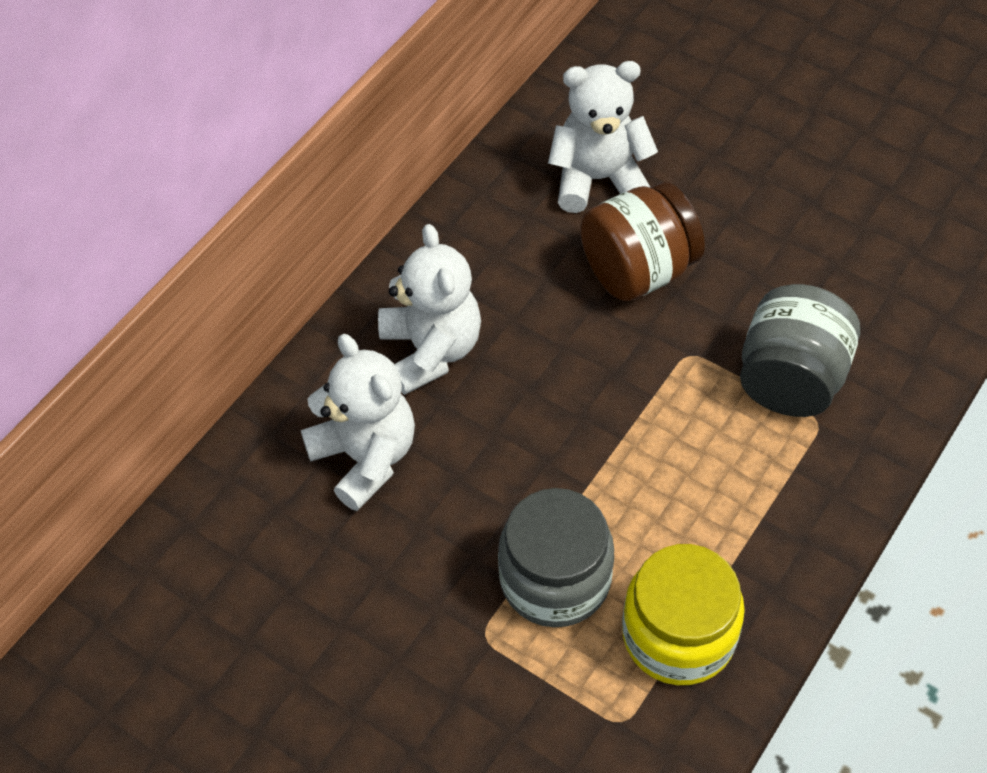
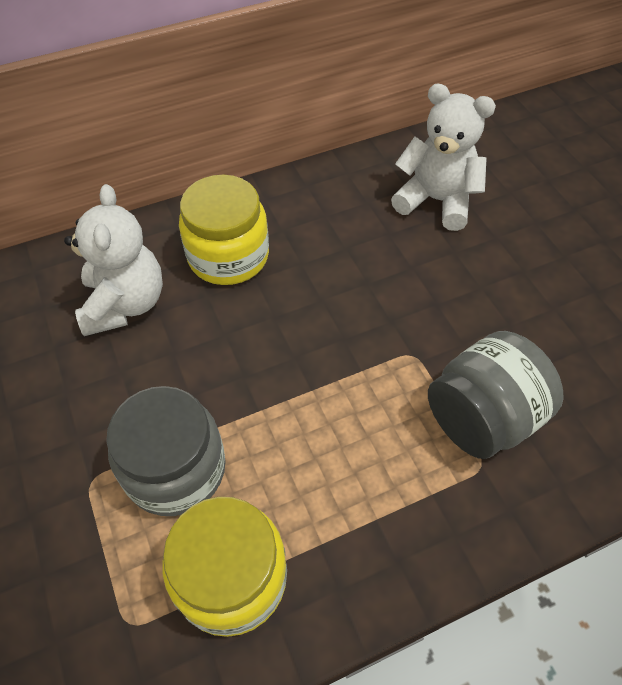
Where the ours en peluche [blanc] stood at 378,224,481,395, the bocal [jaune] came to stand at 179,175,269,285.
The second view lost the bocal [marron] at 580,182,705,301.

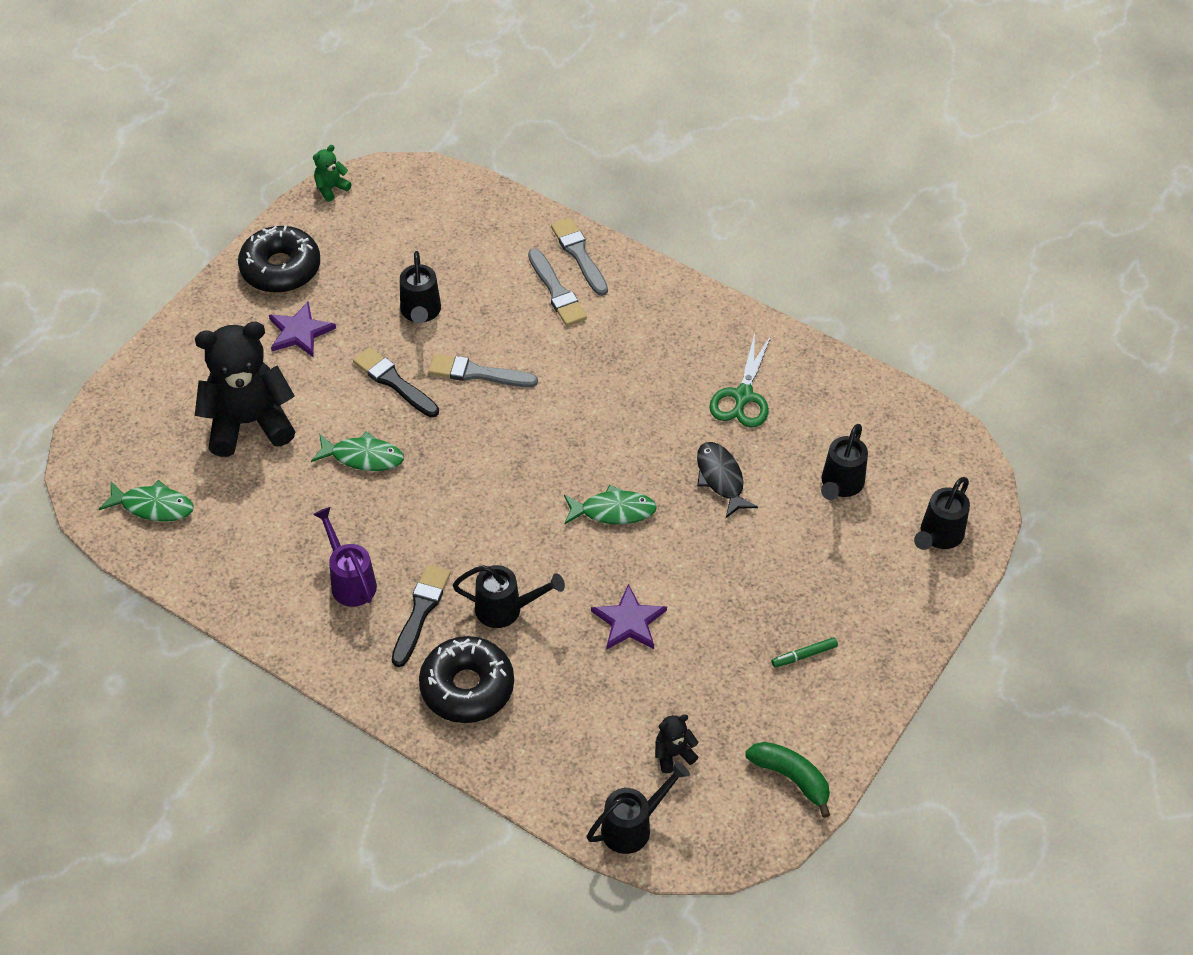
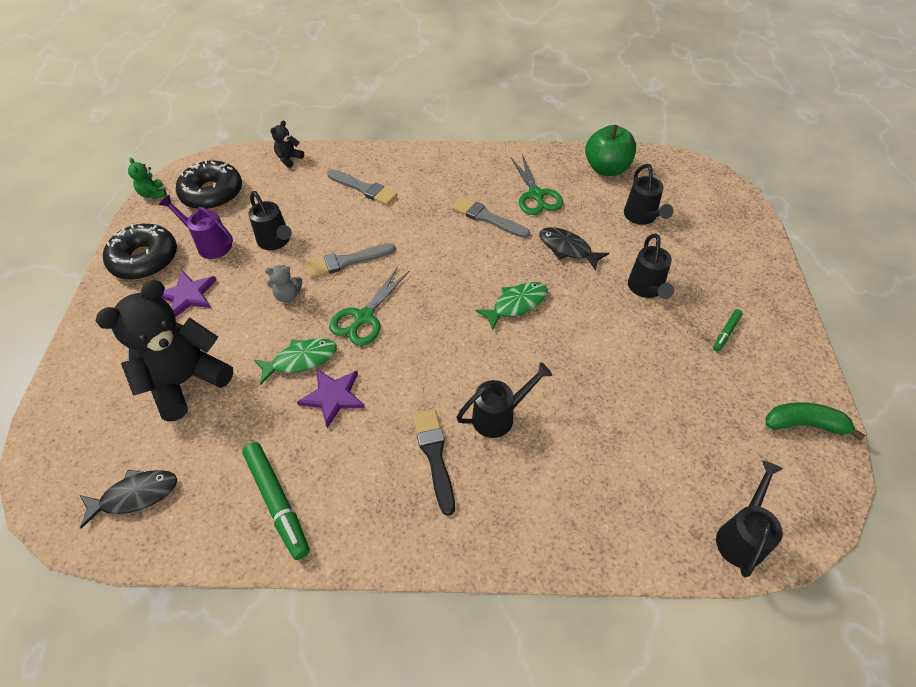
What was the poisson [vert] at 99,480,193,522 turned into the poisson [noir] at 80,470,177,529.
The ours en peluche [vert] at 313,145,352,202 ended up facing another way, 45 degrees counterclockwise from before.
The arrosoir [violet] ended up elsewhere, having gone from 313,507,377,607 to 159,195,233,259.
The beignet [noir] ended up elsewhere, having gone from 419,636,514,723 to 176,160,242,210.
The second view gained the feutre [vert] at 242,442,310,560.
Where the pinceau [noir] stood at 353,347,439,417, the ours en peluche [gris] came to stand at 265,265,302,302.
The ours en peluche [noir] ended up elsewhere, having gone from 655,714,698,773 to 270,120,304,168.
The étoile [violet] ended up elsewhere, having gone from 591,584,667,649 to 297,369,365,428.
The second view gained the ciseaux [vert] at 329,267,410,346.
The pinceau [gris] ended up elsewhere, having gone from 551,218,608,296 to 452,197,530,238.
The second view gained the pomme [vert] at 585,125,636,176.
The arrosoir [noir] ended up elsewhere, having gone from 914,477,970,550 to 628,234,674,299.

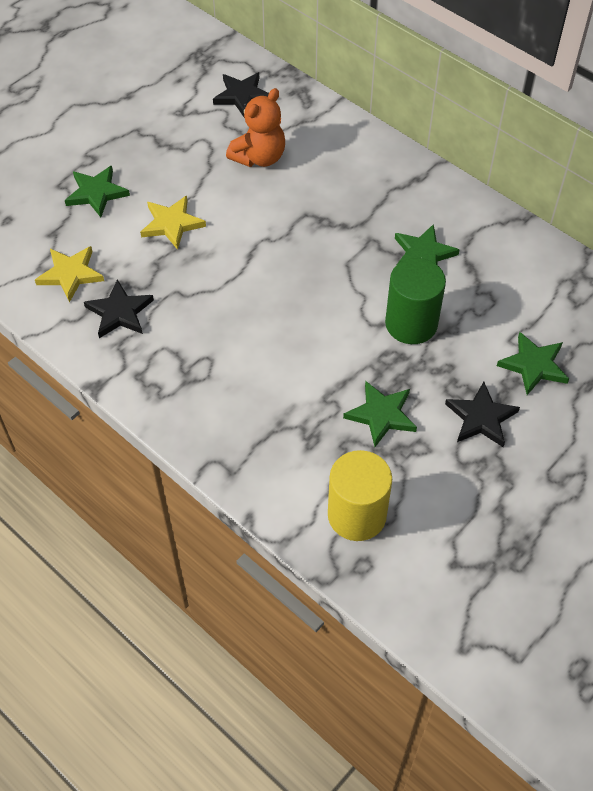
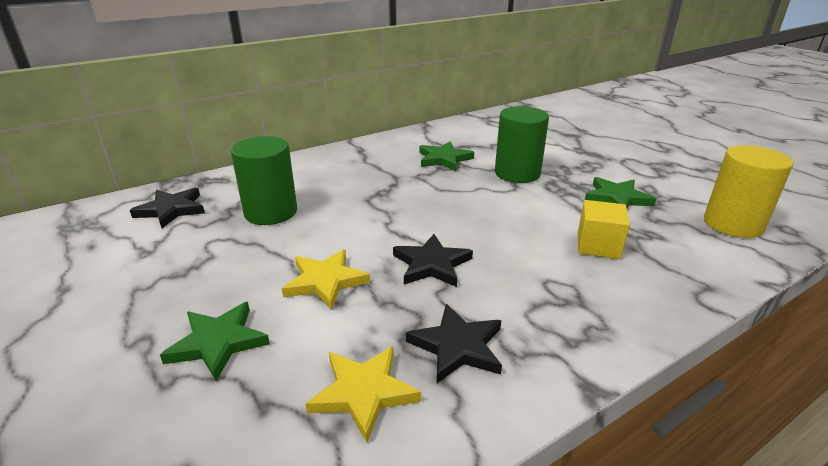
Where the ours en peluche [orange] stood at 226,88,285,167, the cylindre [vert] came to stand at 231,136,297,225.
The étoile [noir] ended up elsewhere, having gone from 445,382,520,447 to 393,234,473,287.
The second view gained the cube [jaune] at 578,200,630,259.
The second view lost the étoile [vert] at 497,332,569,395.

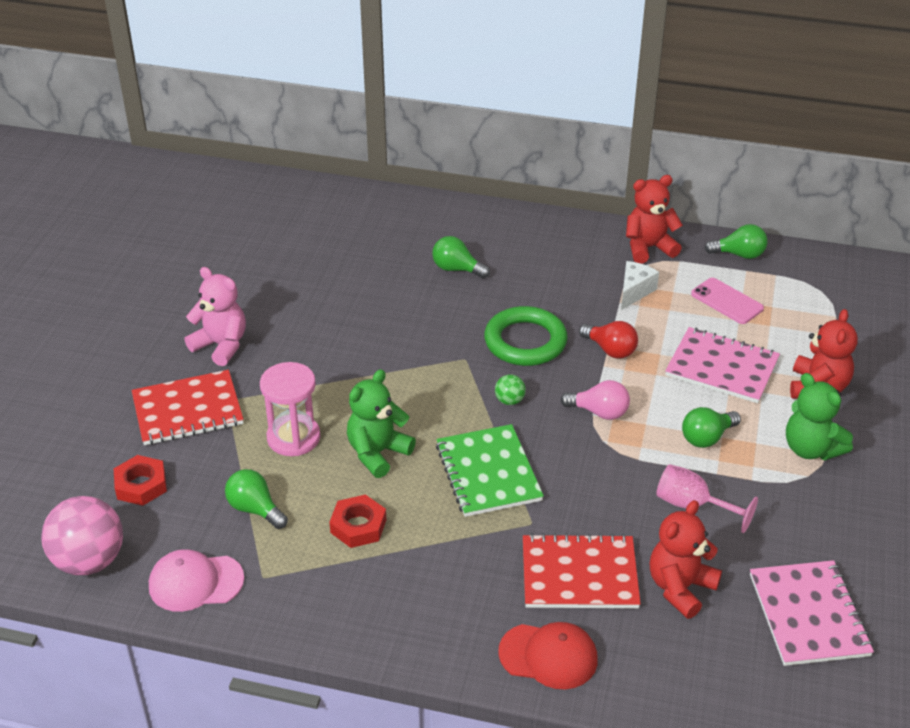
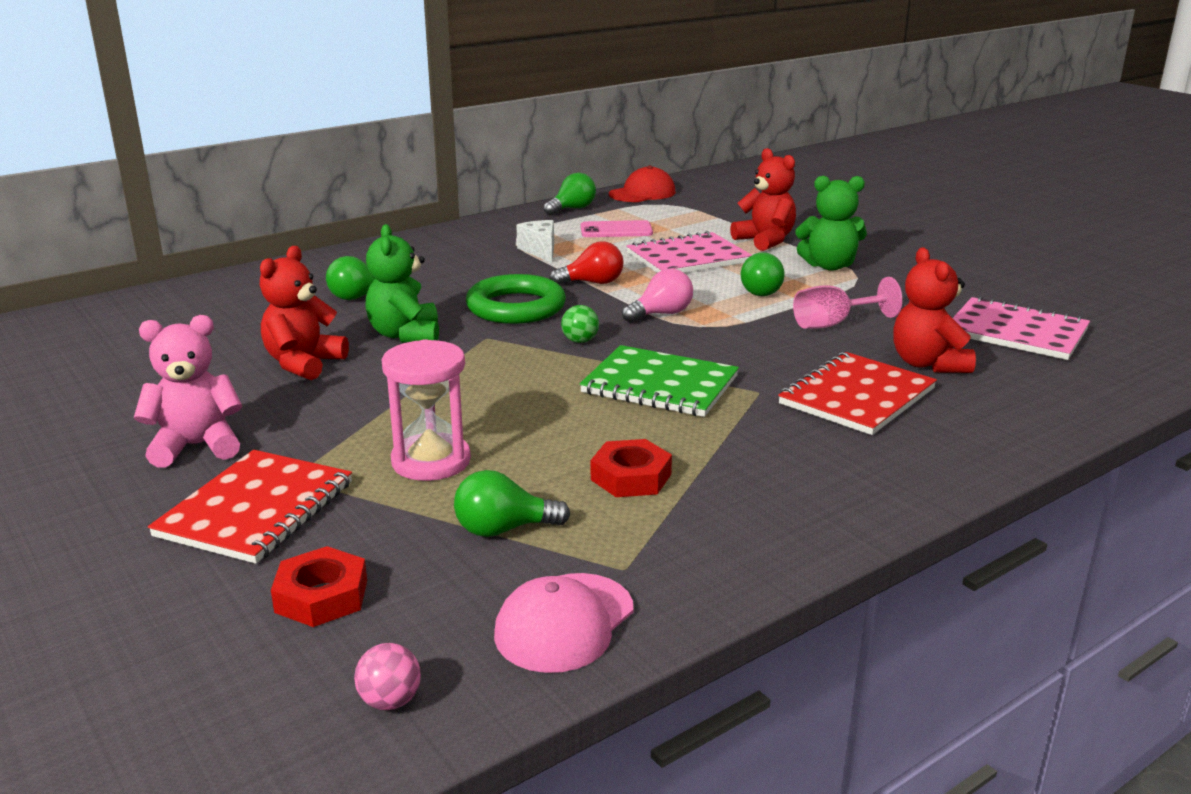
The ours en peluche [rouge] ended up elsewhere, having gone from 626,175,683,264 to 260,246,349,380.
The size of the balle [rose] at 41,496,123,575 changed by a factor of 0.45.
The ours en peluche [vert] ended up elsewhere, having gone from 347,369,416,478 to 365,224,439,343.
The casquette [rouge] ended up elsewhere, having gone from 498,622,598,689 to 609,166,676,202.

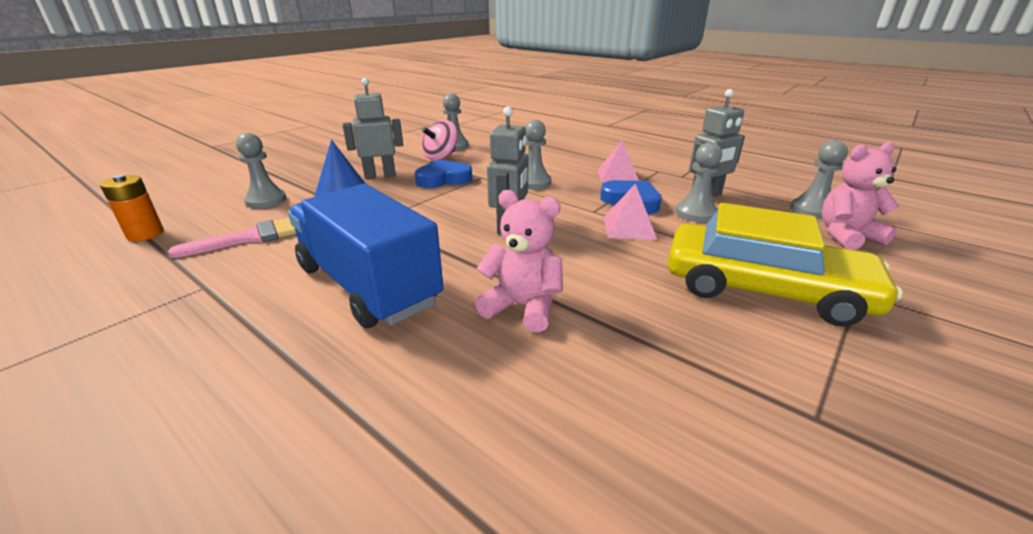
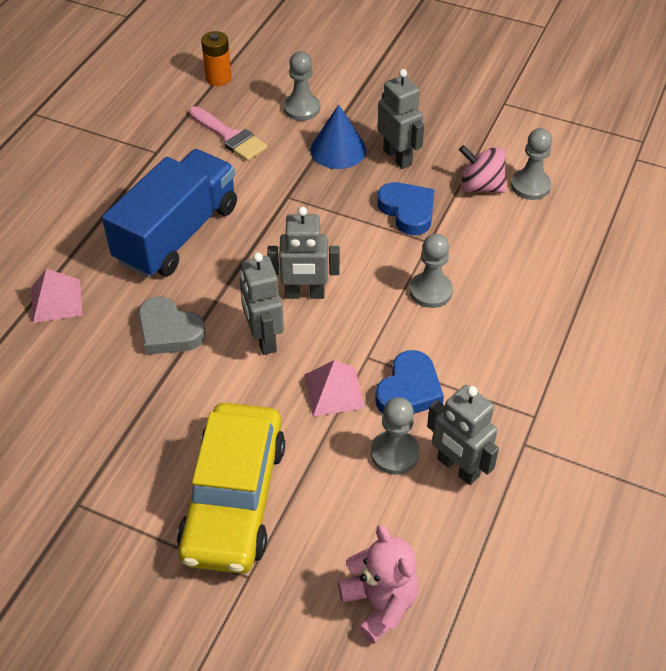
The pyramide [rose] ended up elsewhere, having gone from 598,140,639,183 to 31,269,82,323.
Where the ours en peluche [rose] stood at 475,190,563,332, the cœur [gris] came to stand at 138,297,206,355.
The second view gained the robot [gris] at 240,253,284,355.
The second view lost the pion [gris] at 790,140,848,219.

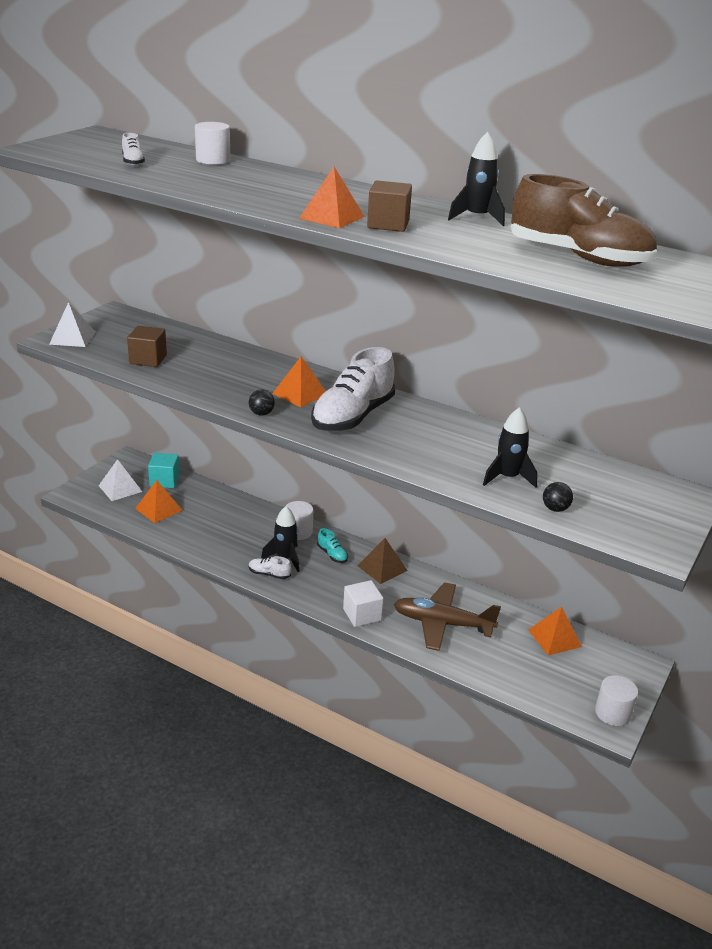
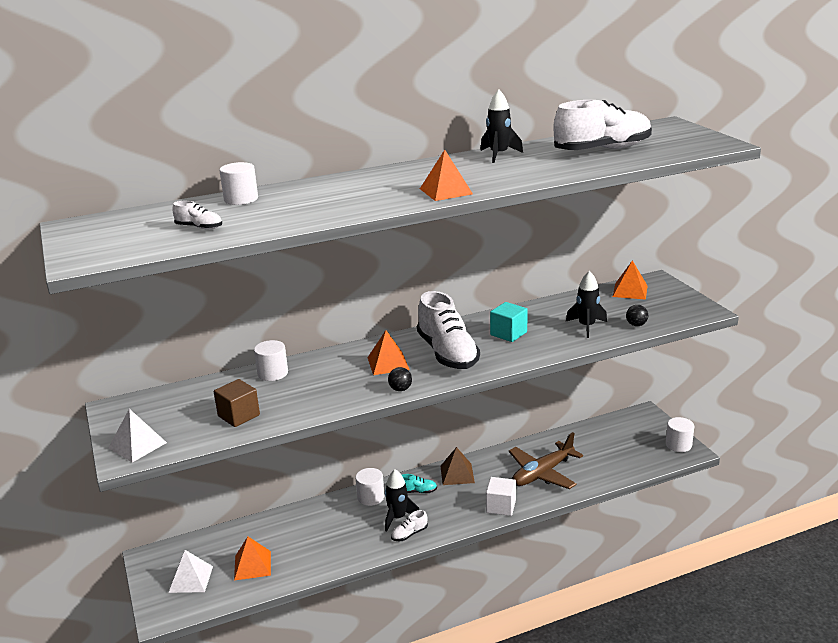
The second view gained the cylindre [blanc] at 254,340,288,381.
The cube [turquoise] ended up elsewhere, having gone from 148,453,180,488 to 490,302,528,342.
What was the chaussure [marron] at 511,174,657,267 turned into the chaussure [blanc] at 553,100,652,150.
The pyramide [orange] ended up elsewhere, having gone from 528,607,582,655 to 613,260,648,300.
The second view lost the cube [marron] at 367,180,412,232.

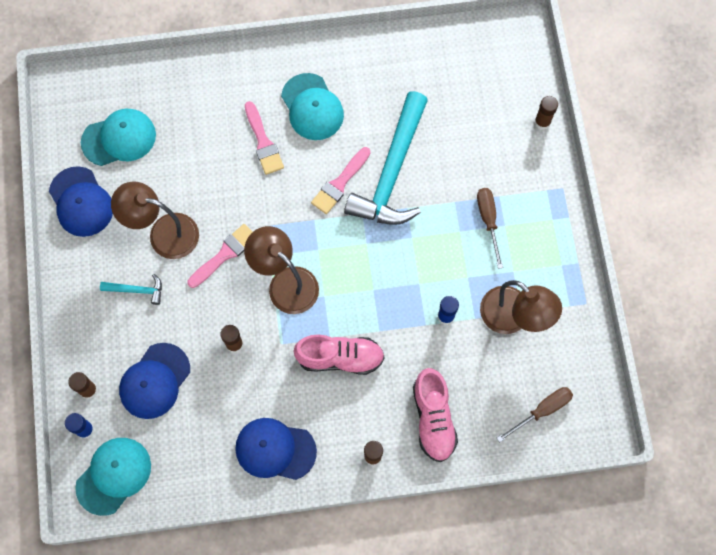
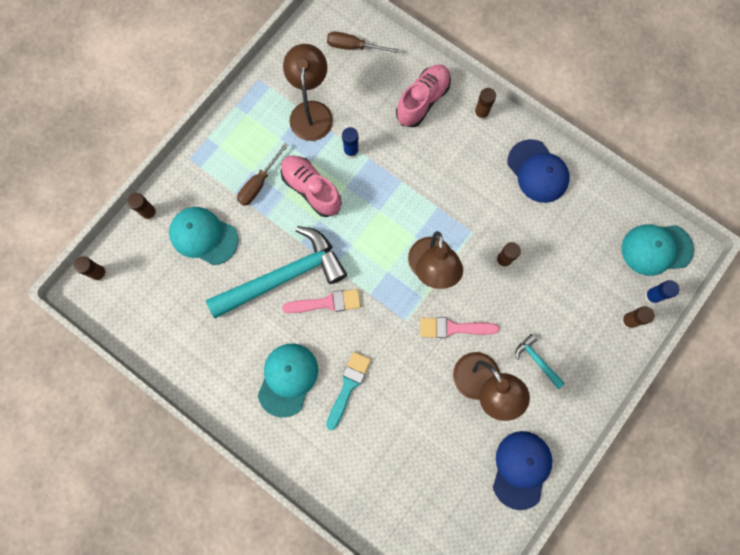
The second view gained the bâton de colle [marron] at 74,256,108,282.
The casquette [turquoise] ended up elsewhere, having gone from 81,109,156,166 to 169,207,238,265.
The chaussure [rose] ended up elsewhere, having gone from 294,335,385,375 to 281,155,342,217.
What was the pinceau [rose] at 245,101,284,175 turned into the pinceau [turquoise] at 326,352,371,430.
The second view lost the casquette [bleu] at 119,343,190,419.

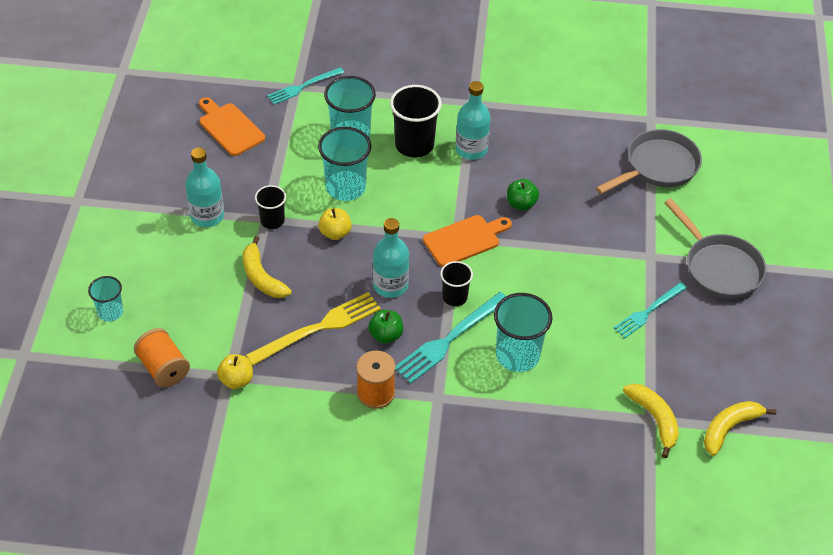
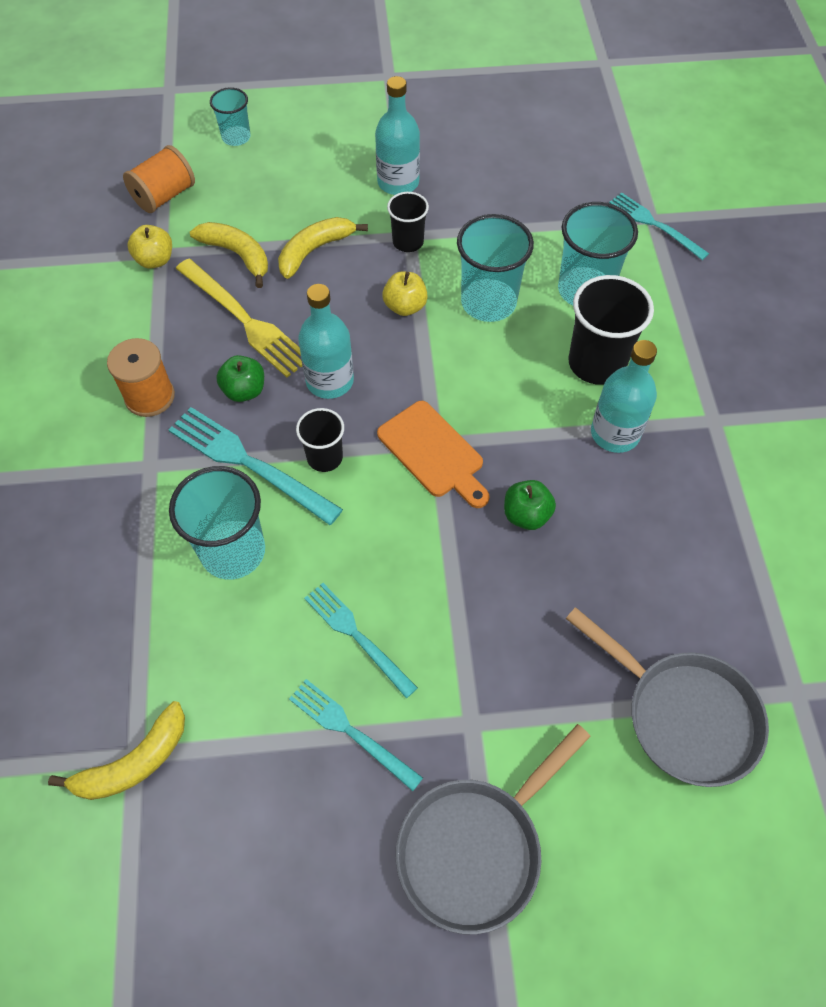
The banane [jaune] ended up elsewhere, having gone from 704,401,776,456 to 190,222,268,288.
The second view gained the fourchette [turquoise] at 304,583,418,698.
The second view lost the planche à découper [orange] at 199,97,265,156.

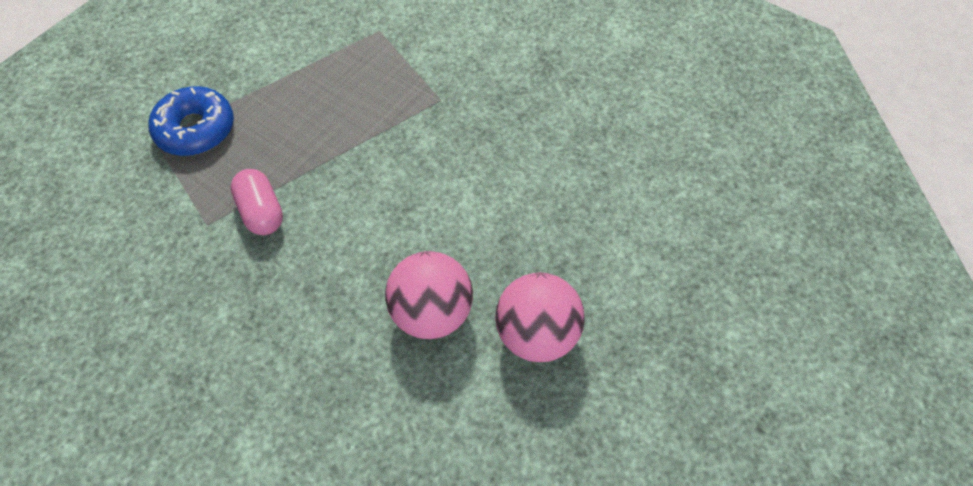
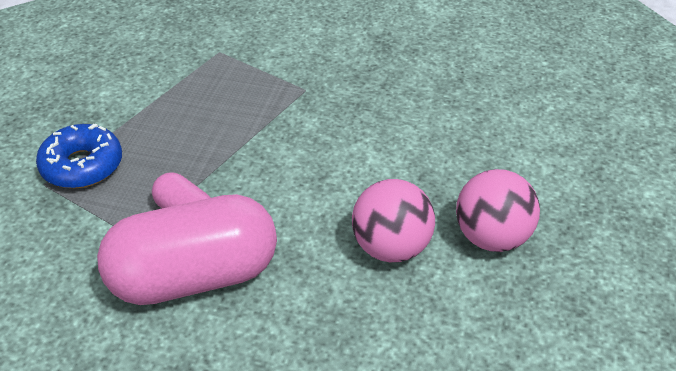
The second view gained the gélule [rose] at 97,194,277,305.

